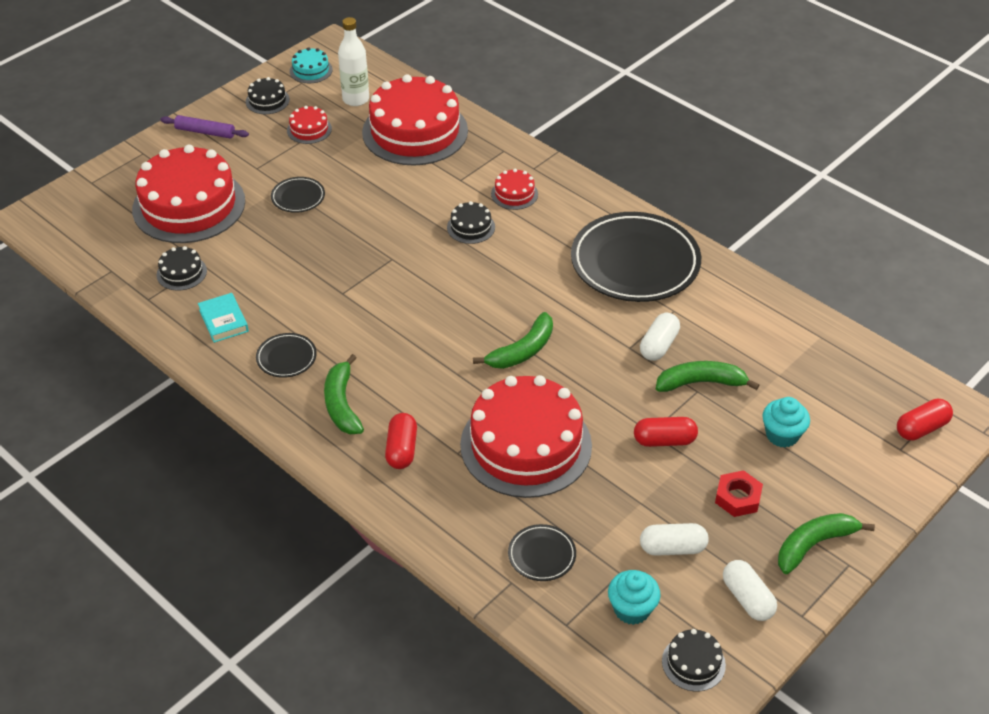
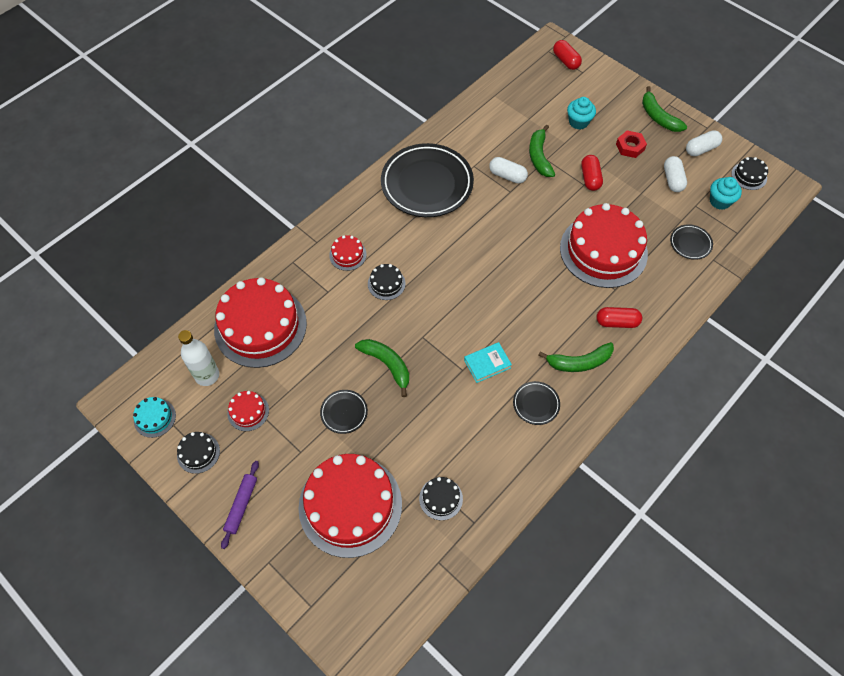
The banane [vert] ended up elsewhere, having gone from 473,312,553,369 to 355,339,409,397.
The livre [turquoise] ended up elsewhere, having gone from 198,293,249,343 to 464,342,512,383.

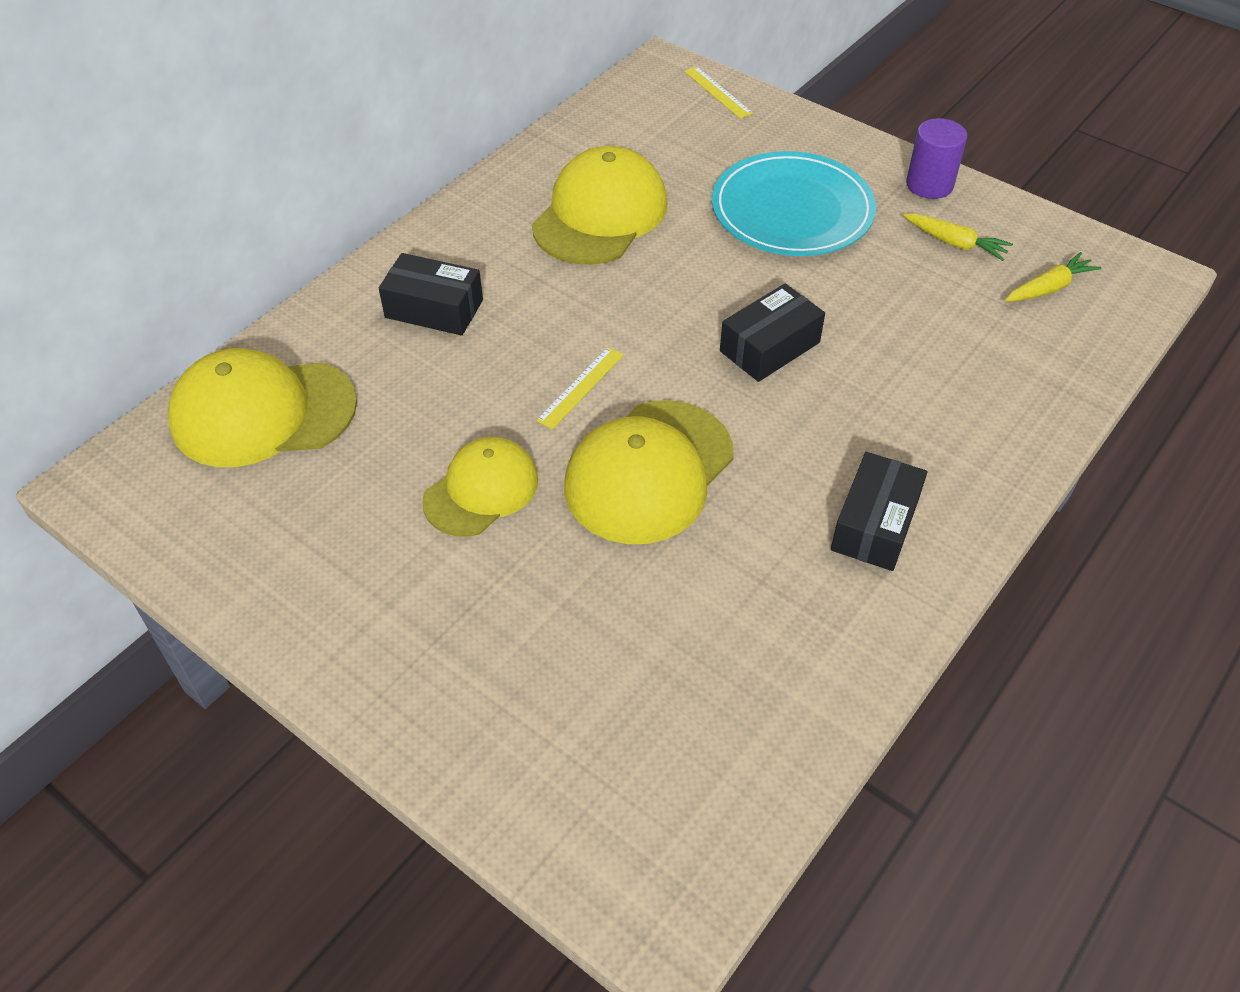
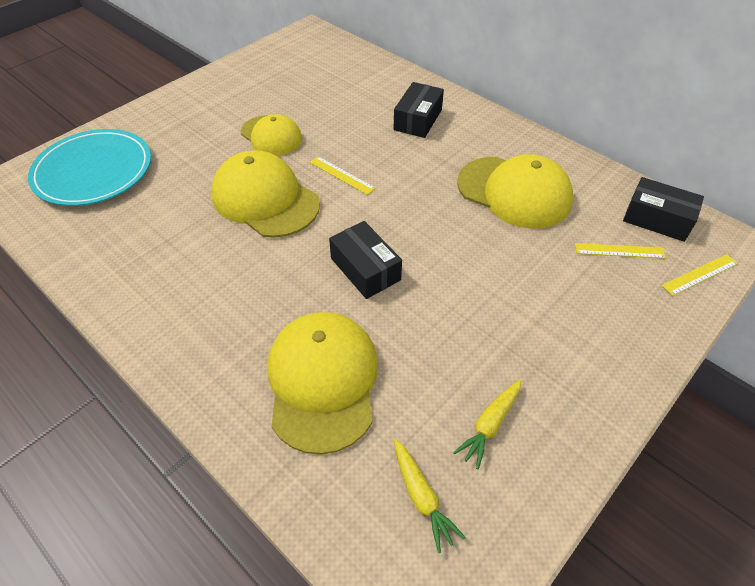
The assiette [turquoise] ended up elsewhere, having gone from 712,151,876,256 to 28,129,151,206.
The casquette [jaune] ended up elsewhere, having gone from 168,348,357,467 to 268,312,378,455.
The second view gained the règle [jaune] at 575,243,666,259.
The boîte [noir] ended up elsewhere, having gone from 831,452,927,571 to 623,177,704,242.
The second view lost the cylindre [violet] at 906,118,967,199.

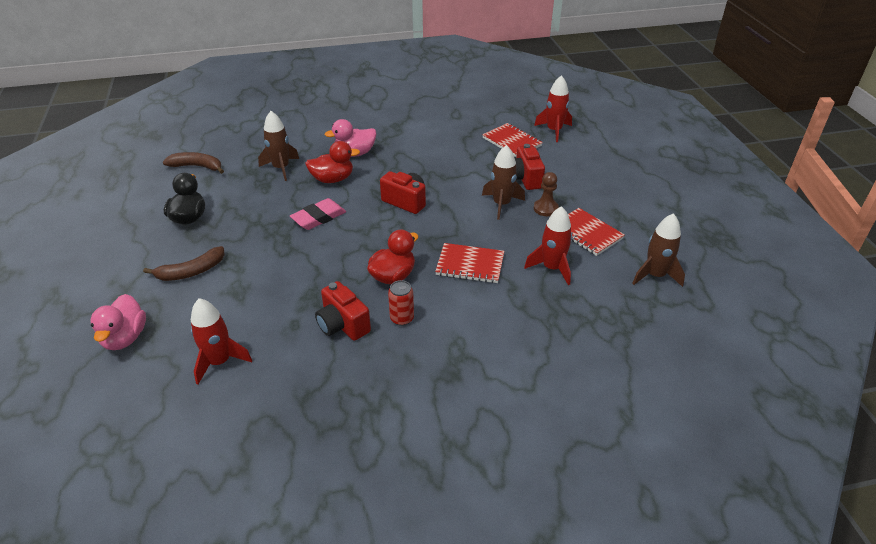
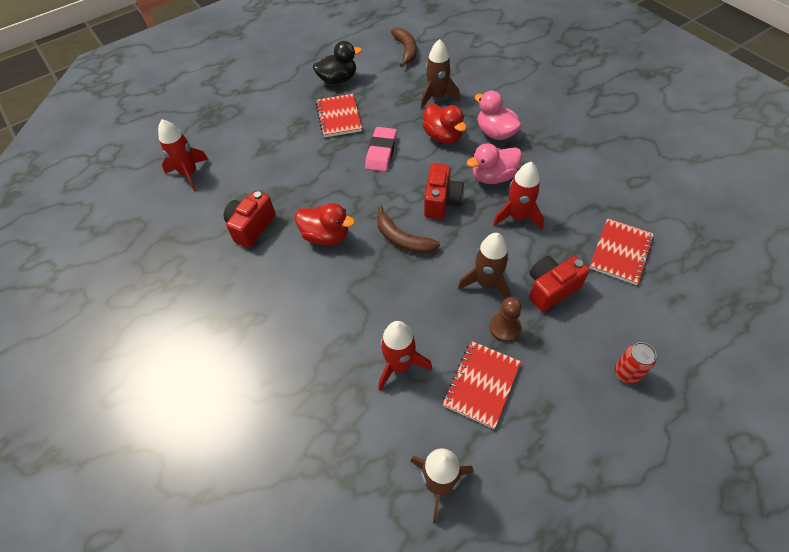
The carnet [rouge] ended up elsewhere, having gone from 435,243,504,283 to 316,94,362,138.
The gomme [rose] at 290,198,346,230 ended up facing another way, 75 degrees clockwise from before.
The banane [marron] ended up elsewhere, having gone from 143,246,225,281 to 377,205,440,254.
The canard [rose] ended up elsewhere, having gone from 90,294,146,350 to 467,143,522,184.
The fusée [rouge] ended up elsewhere, having gone from 534,75,572,142 to 493,162,544,230.
The canette [rouge] ended up elsewhere, having gone from 388,280,414,326 to 615,342,656,384.

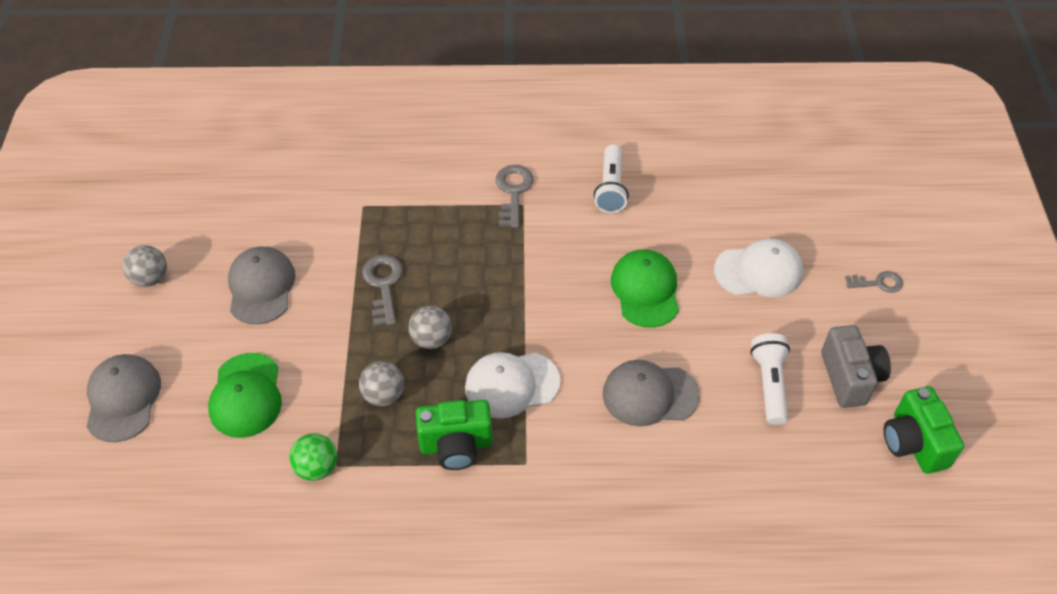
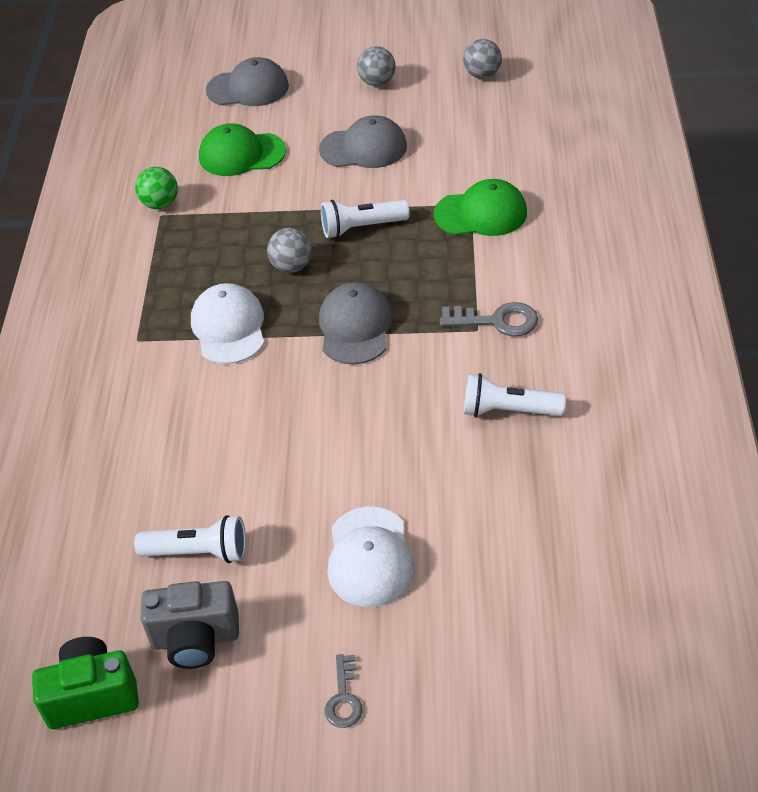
The casquette [gris] ended up elsewhere, having gone from 603,360,700,427 to 319,282,393,365.
Where the clé [gris] stood at 362,255,403,326, the lampe de poche [blanc] came to stand at 321,200,410,238.
The casquette [vert] ended up elsewhere, having gone from 611,249,679,328 to 434,179,527,236.
The balle [gris] ended up elsewhere, having gone from 359,361,404,406 to 463,39,502,79.
The second view lost the appareil photo [vert] at 416,400,493,470.

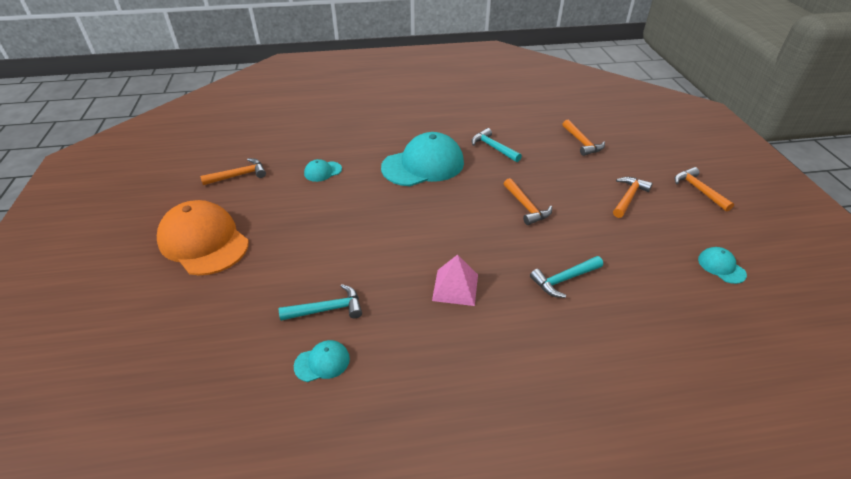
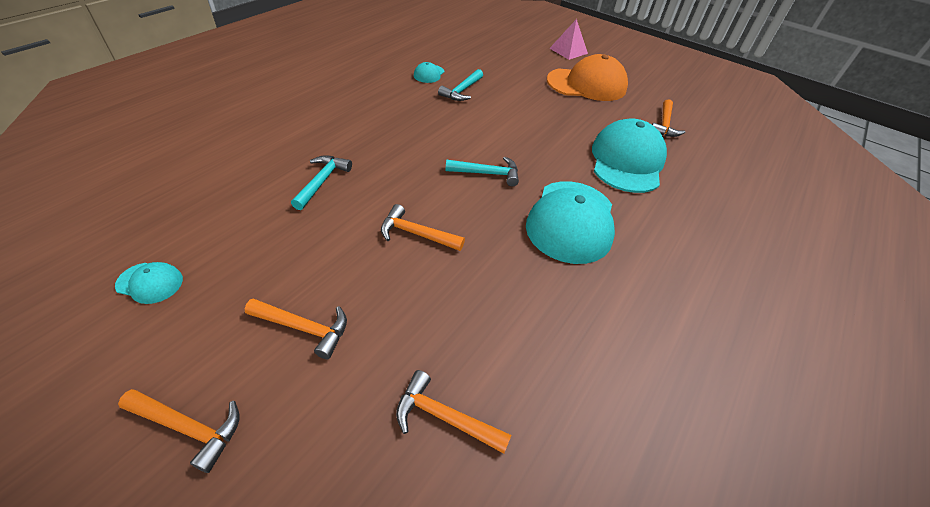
The marteau [orange] at 613,177,653,218 ended up facing another way, 60 degrees counterclockwise from before.
The marteau [turquoise] ended up elsewhere, having gone from 471,128,522,162 to 445,157,519,187.
The pyramide [rose] ended up elsewhere, having gone from 432,254,478,306 to 549,19,588,60.
The size of the casquette [turquoise] at 304,159,342,182 changed by a factor of 2.27.

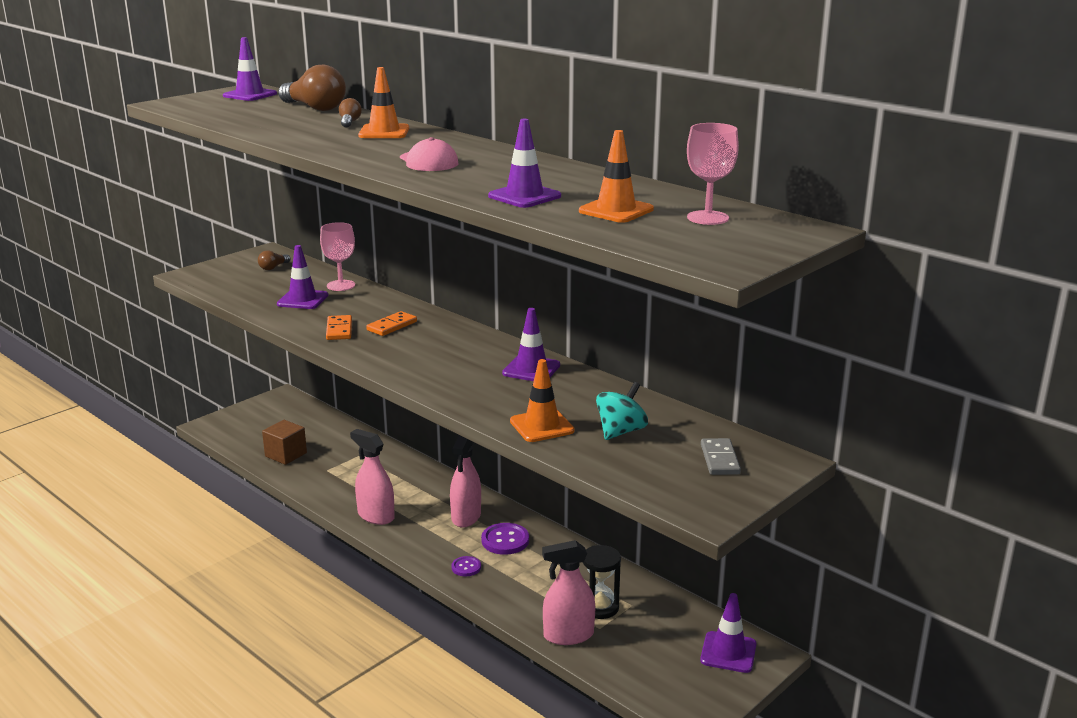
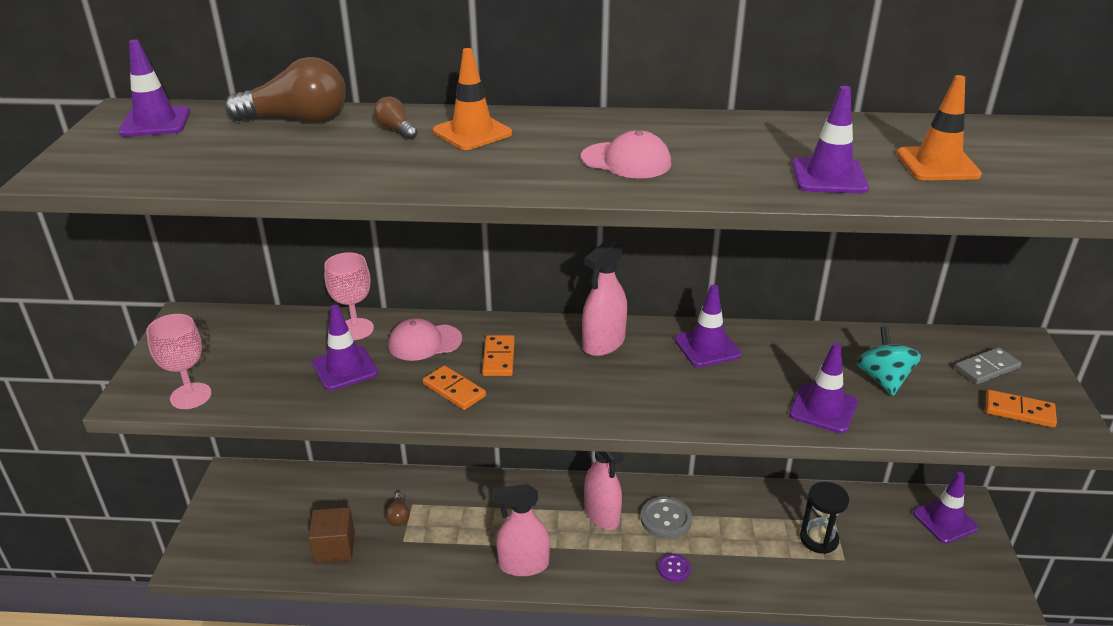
The verre à pied [rose] ended up elsewhere, having gone from 687,123,739,225 to 146,314,212,409.
The ampoule [marron] ended up elsewhere, having gone from 258,250,290,270 to 385,492,410,526.
The second view gained the casquette [rose] at 388,318,462,361.
The vaporisateur [rose] ended up elsewhere, having gone from 542,540,595,645 to 582,239,627,356.
What was the bouton [violet] at 481,523,529,555 turned into the bouton [gris] at 641,497,692,539.
What was the cône de chantier [orange] at 510,359,575,442 turned into the cône de chantier [violet] at 789,343,858,433.
The domino [gris] at 701,438,741,475 ended up facing another way, 75 degrees counterclockwise from before.
The second view gained the domino [orange] at 986,390,1057,428.

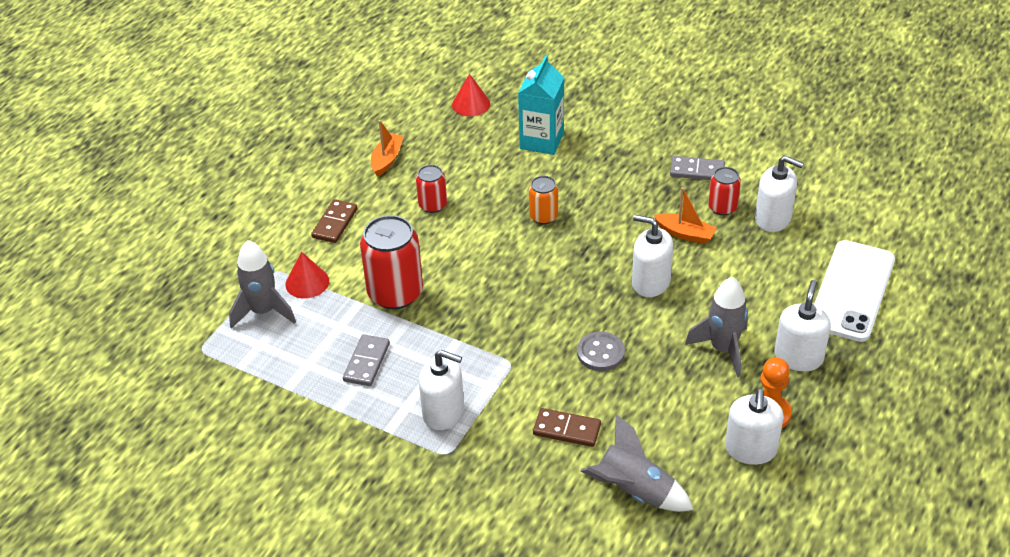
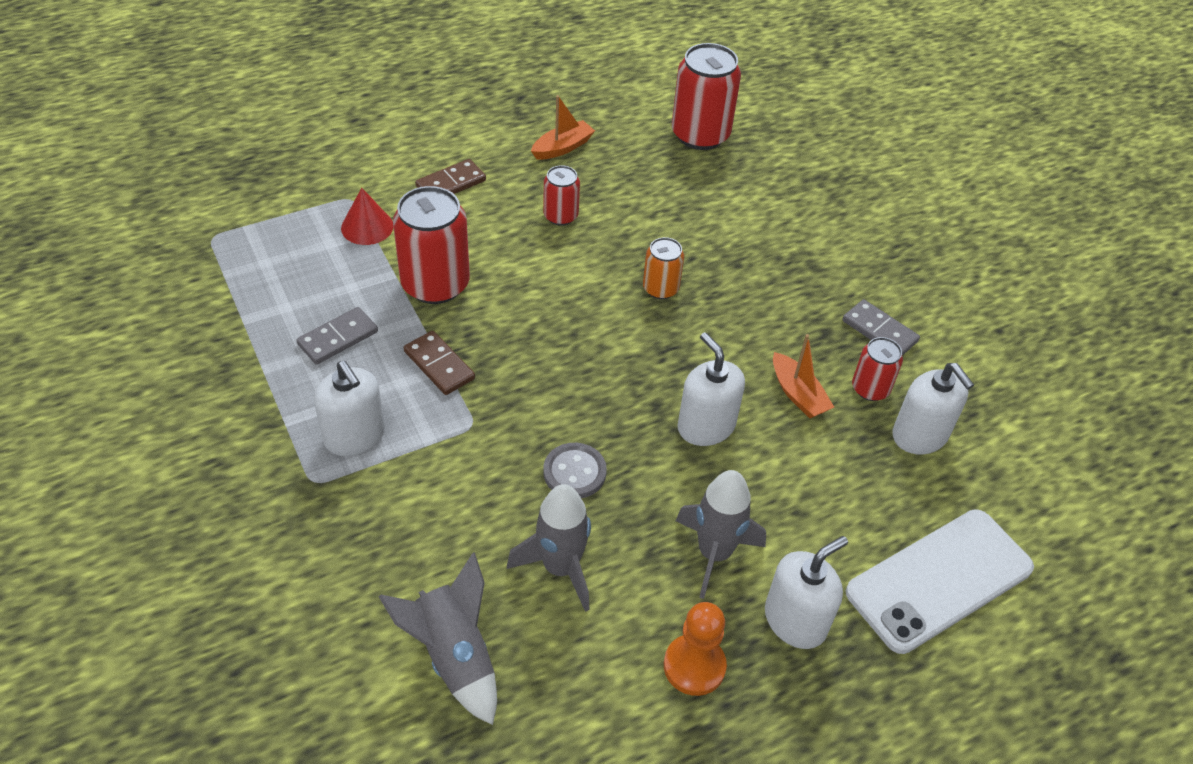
The domino [marron] ended up elsewhere, having gone from 533,408,601,447 to 404,331,475,395.
The fusée [gris] ended up elsewhere, having gone from 229,240,296,329 to 507,484,591,612.
Where the cône [rouge] stood at 452,74,490,116, the canette [rouge] came to stand at 672,43,741,150.
The second view lost the brique de lait [turquoise] at 518,55,564,155.
The second view lost the distributeur de savon [blanc] at 725,389,784,465.

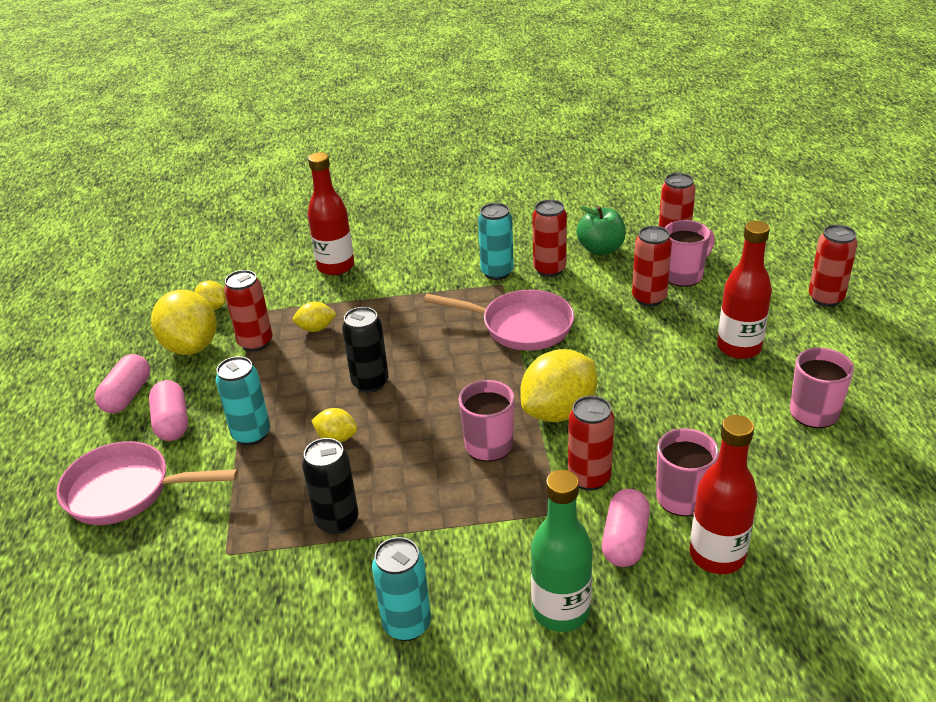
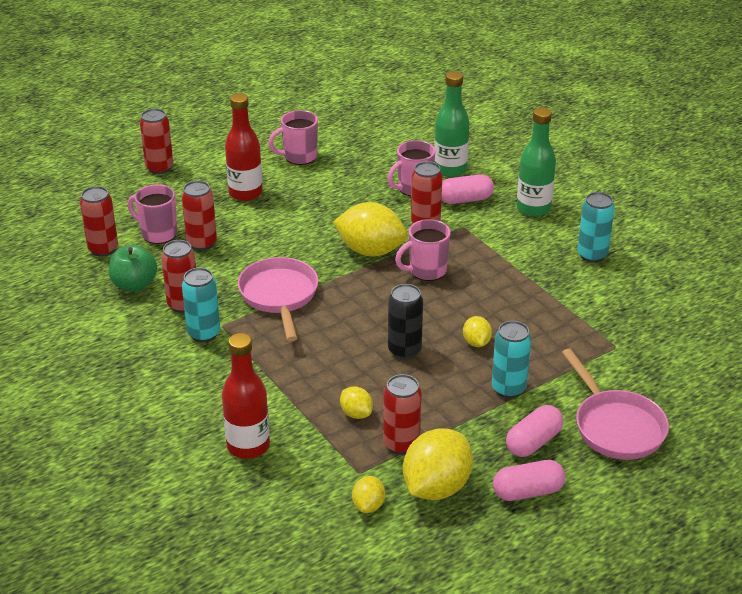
What was the bouteille [rouge] at 689,415,758,574 turned into the bouteille [vert] at 434,71,469,177.
The second view lost the canette [noir] at 302,438,358,534.

